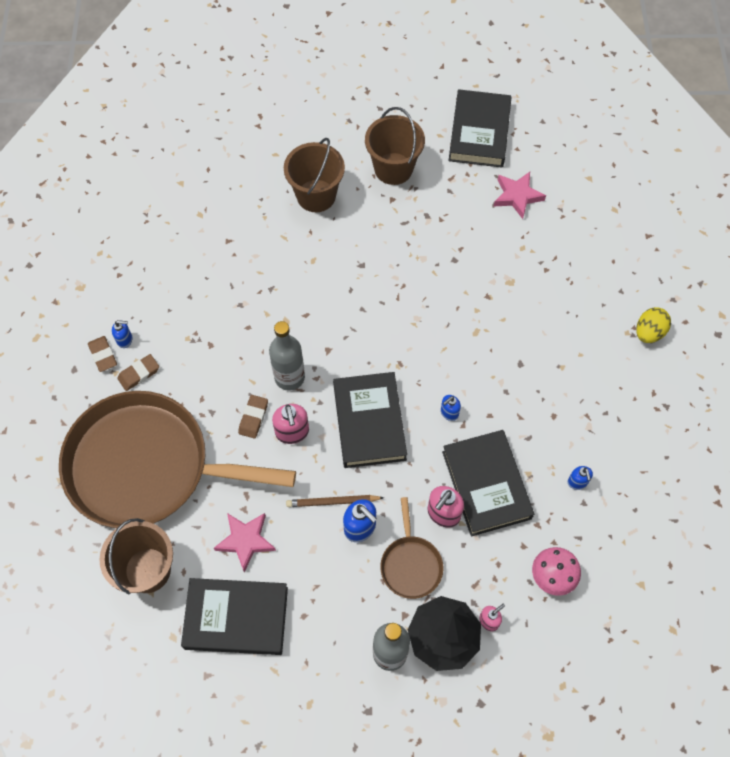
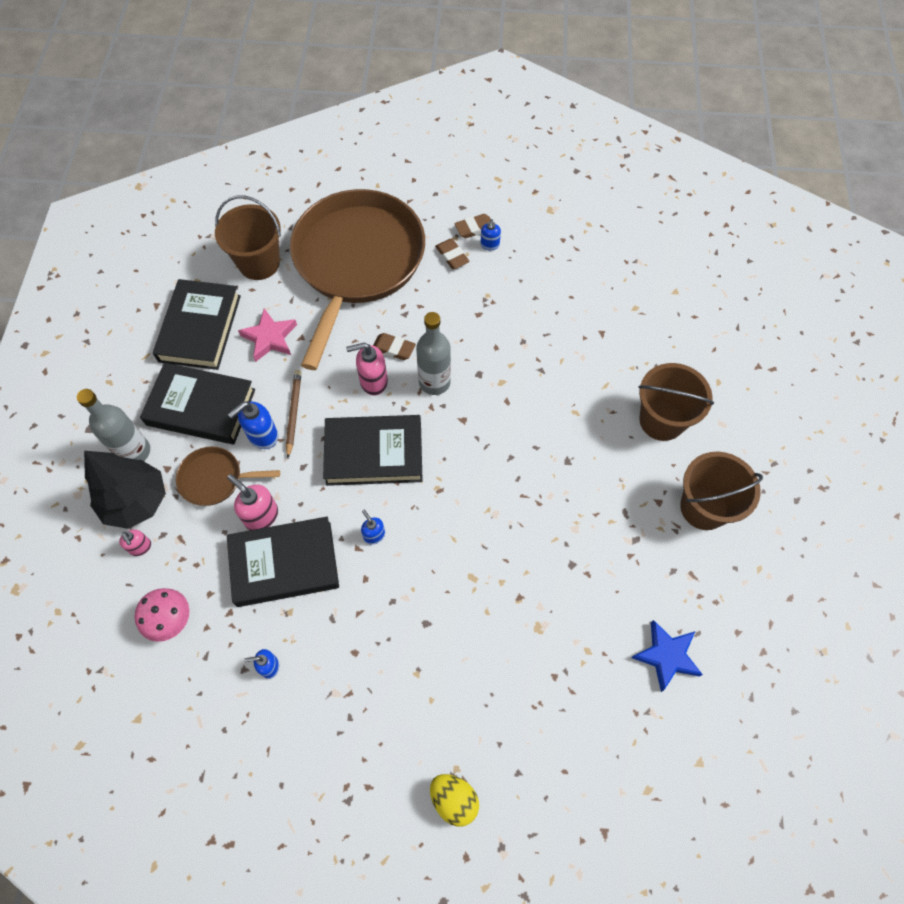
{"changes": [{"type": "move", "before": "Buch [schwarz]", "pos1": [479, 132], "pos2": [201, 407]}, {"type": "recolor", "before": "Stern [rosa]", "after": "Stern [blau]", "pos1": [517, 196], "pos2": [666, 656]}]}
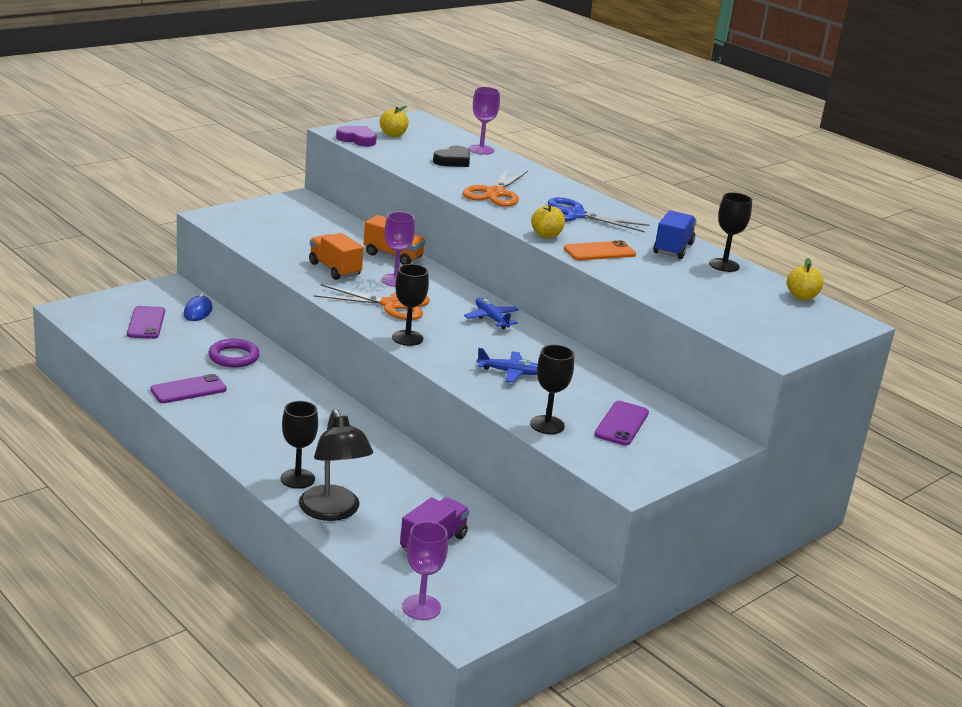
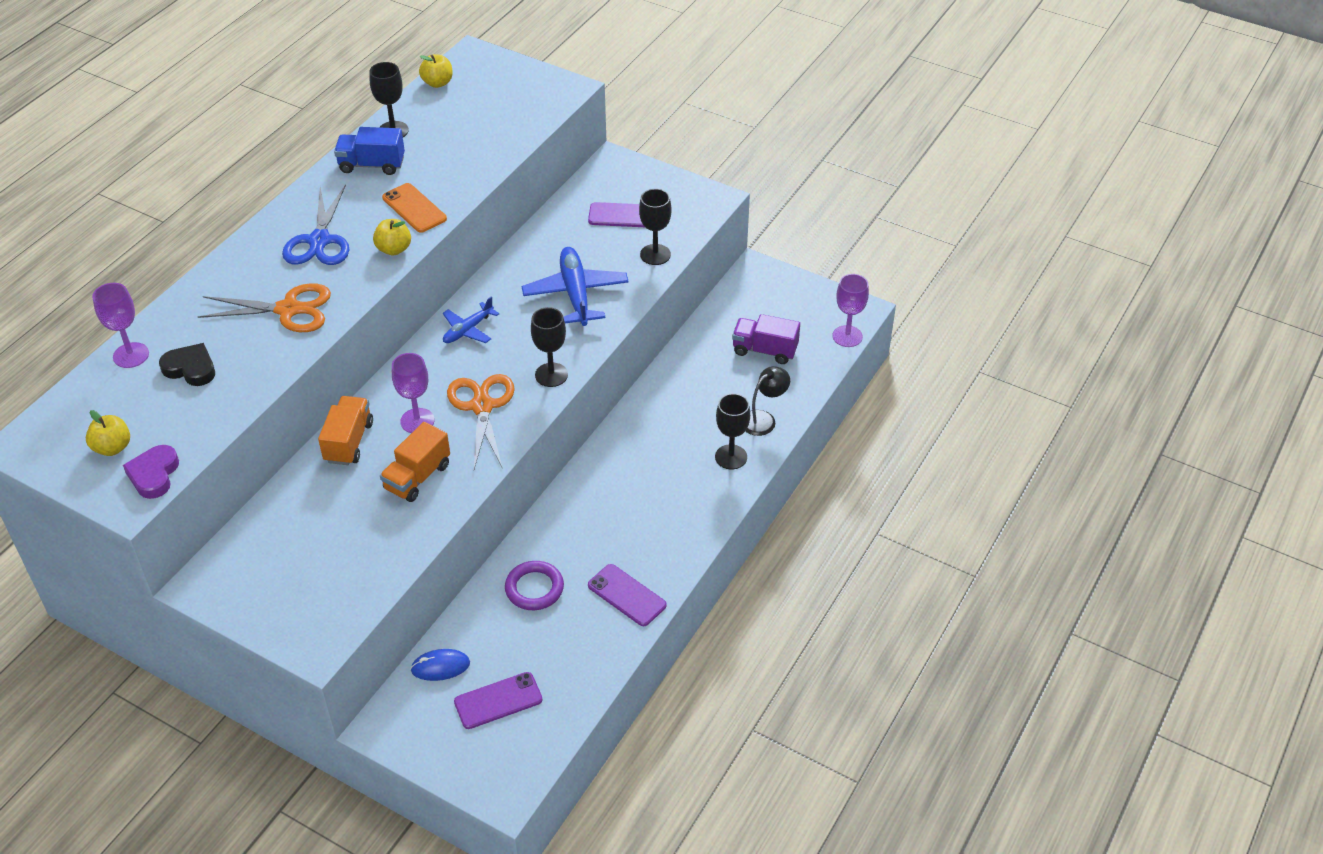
{"changes": [{"type": "resize", "before": "Flugzeug [blau]", "pos1": [510, 372], "pos2": [575, 293], "scale": 1.72}, {"type": "resize", "before": "Lampe [schwarz]", "pos1": [333, 511], "pos2": [763, 419], "scale": 0.64}]}
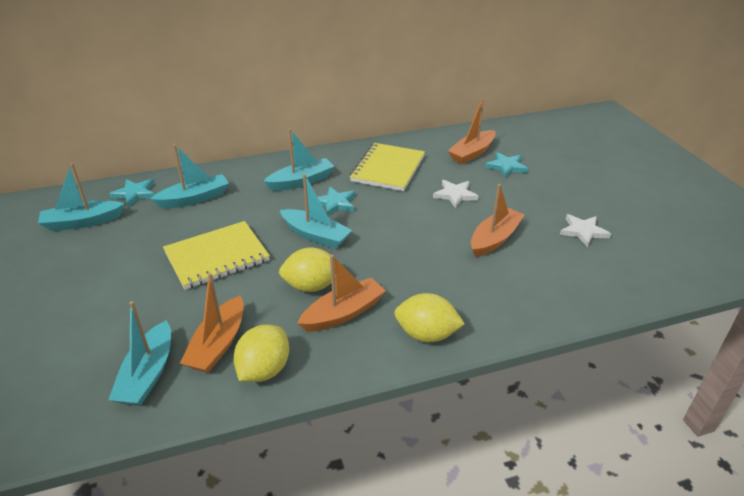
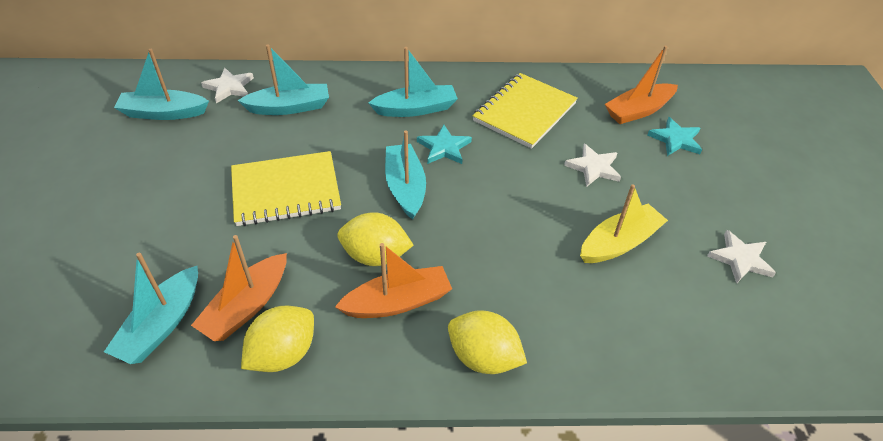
{"changes": [{"type": "rotate", "before": "Boot [türkis]", "pos1": [315, 235], "pos2": [405, 187], "turn": -150}, {"type": "recolor", "before": "Stern [türkis]", "after": "Stern [weiß]", "pos1": [135, 194], "pos2": [229, 87]}, {"type": "recolor", "before": "Boot [orange]", "after": "Boot [gelb]", "pos1": [494, 239], "pos2": [619, 243]}]}
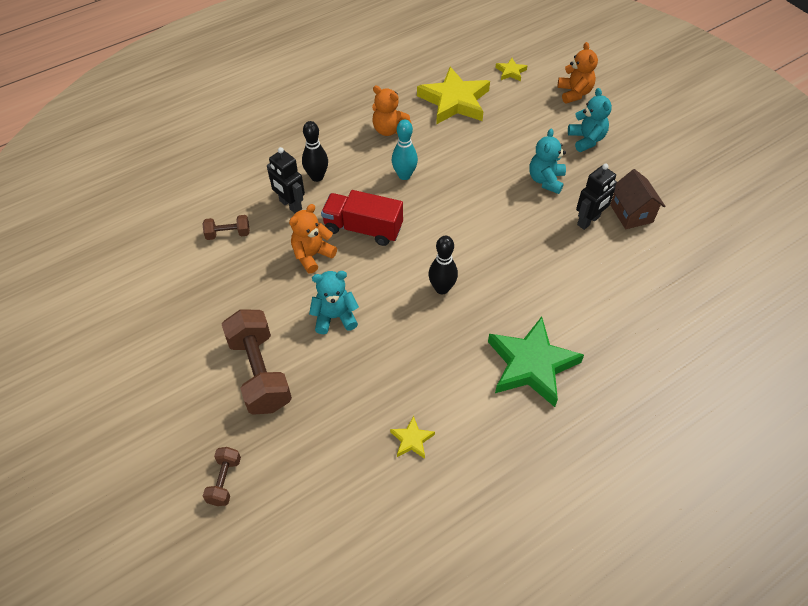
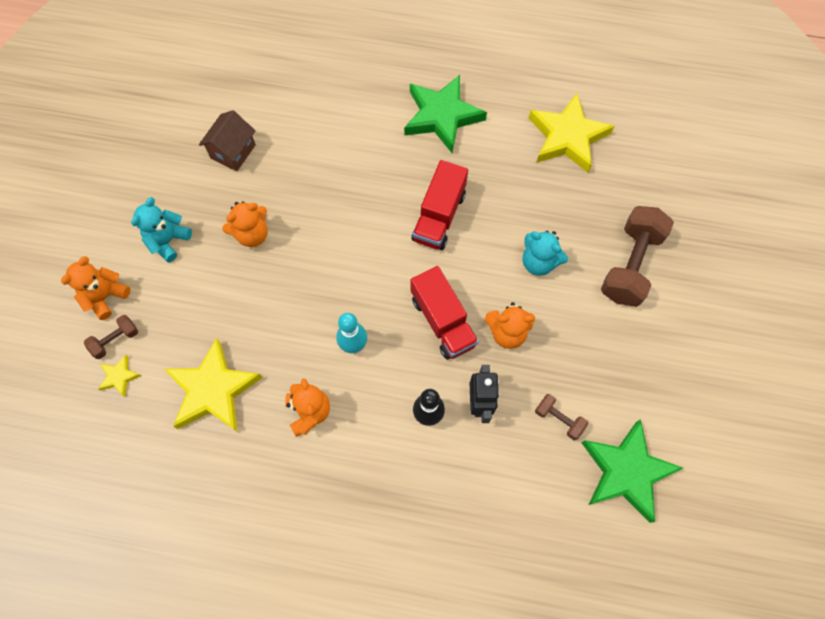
{"changes": [{"type": "recolor", "before": "Teddybär [türkis]", "after": "Teddybär [orange]", "pos1": [546, 180], "pos2": [252, 234]}, {"type": "delete", "before": "Roboter [schwarz]", "pos1": [588, 221]}, {"type": "replace", "before": "Bowlingkegel [schwarz]", "after": "Lastwagen [rot]", "pos1": [442, 288], "pos2": [439, 216]}, {"type": "resize", "before": "Stern [gelb]", "pos1": [412, 440], "pos2": [567, 137], "scale": 2.27}, {"type": "move", "before": "Hantel [braun]", "pos1": [224, 481], "pos2": [115, 340]}, {"type": "insert", "after": "Stern [grün]", "pos2": [626, 472]}]}
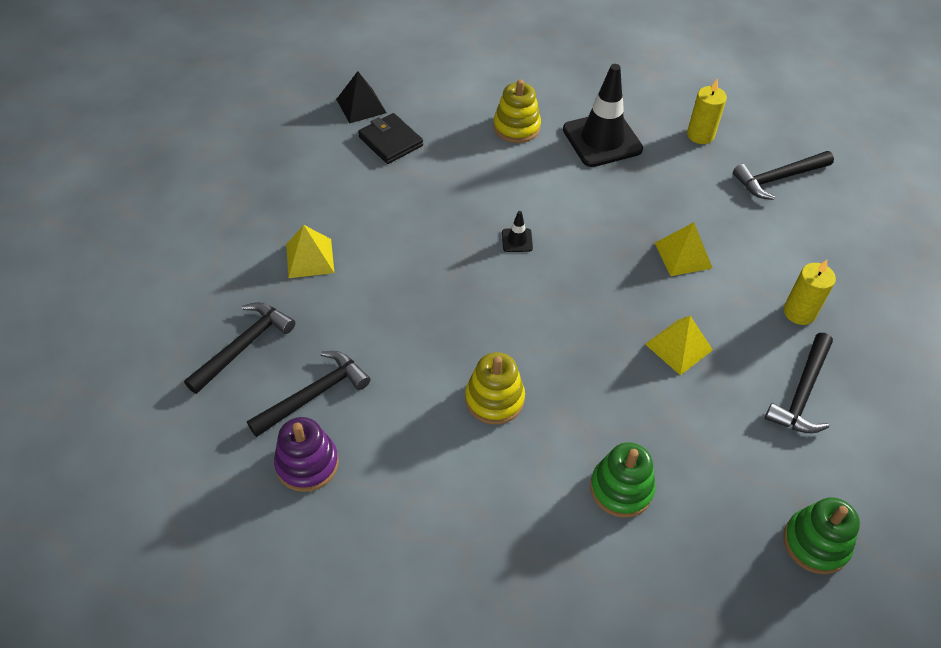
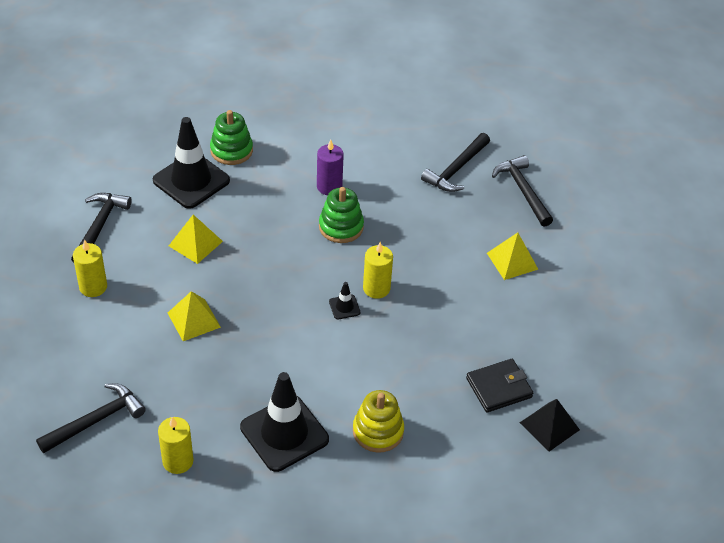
{"changes": [{"type": "rotate", "before": "Geldbörse [schwarz]", "pos1": [390, 141], "pos2": [499, 388], "turn": -60}, {"type": "rotate", "before": "Hammer [schwarz]", "pos1": [244, 346], "pos2": [523, 190], "turn": 135}, {"type": "replace", "before": "Stapelspielzeug [gelb]", "after": "Kerze [lila]", "pos1": [494, 399], "pos2": [329, 186]}, {"type": "delete", "before": "Stapelspielzeug [lila]", "pos1": [307, 464]}, {"type": "move", "before": "Stapelspielzeug [grün]", "pos1": [815, 543], "pos2": [341, 227]}, {"type": "insert", "after": "Leitkegel [schwarz]", "pos2": [191, 180]}, {"type": "insert", "after": "Kerze [gelb]", "pos2": [376, 288]}]}
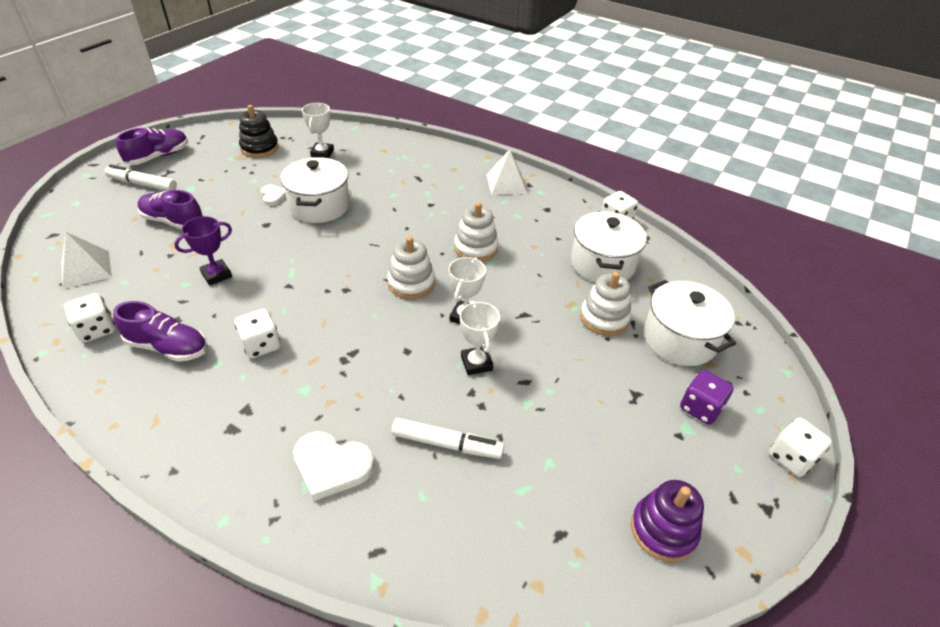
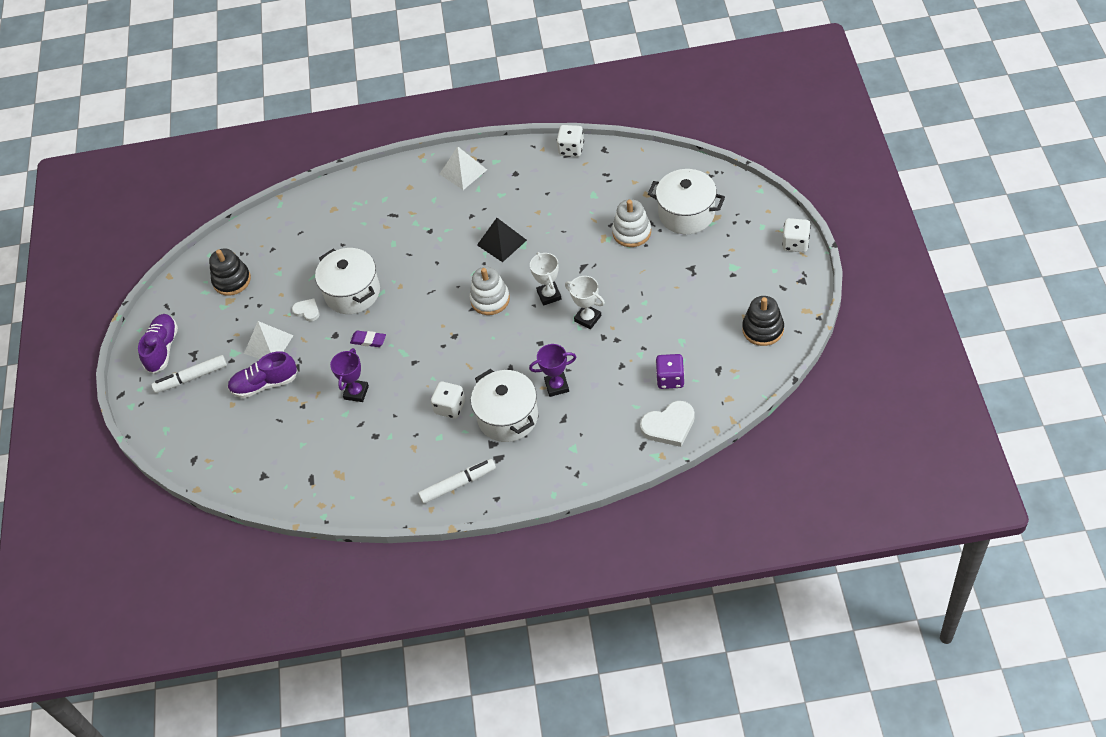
{"changes": [{"type": "delete", "before": "Pokal [weiß]", "pos1": [322, 153]}, {"type": "replace", "before": "Stapelspielzeug [weiß]", "after": "Pyramide [schwarz]", "pos1": [476, 248], "pos2": [501, 242]}, {"type": "move", "before": "Kochtopf [weiß]", "pos1": [602, 264], "pos2": [508, 417]}, {"type": "move", "before": "Pyramide [weiß]", "pos1": [86, 269], "pos2": [268, 344]}, {"type": "delete", "before": "Spielwürfel [weiß]", "pos1": [97, 329]}, {"type": "delete", "before": "Schuh [lila]", "pos1": [168, 347]}, {"type": "move", "before": "Spielwürfel [lila]", "pos1": [700, 408], "pos2": [670, 379]}, {"type": "move", "before": "Filzstift [weiß]", "pos1": [446, 444], "pos2": [457, 484]}, {"type": "move", "before": "Herz [weiß]", "pos1": [332, 466], "pos2": [669, 426]}, {"type": "recolor", "before": "Stapelspielzeug [lila]", "after": "Stapelspielzeug [schwarz]", "pos1": [663, 530], "pos2": [763, 329]}, {"type": "insert", "after": "Radiergummi [lila]", "pos2": [368, 340]}, {"type": "insert", "after": "Pokal [lila]", "pos2": [556, 386]}]}
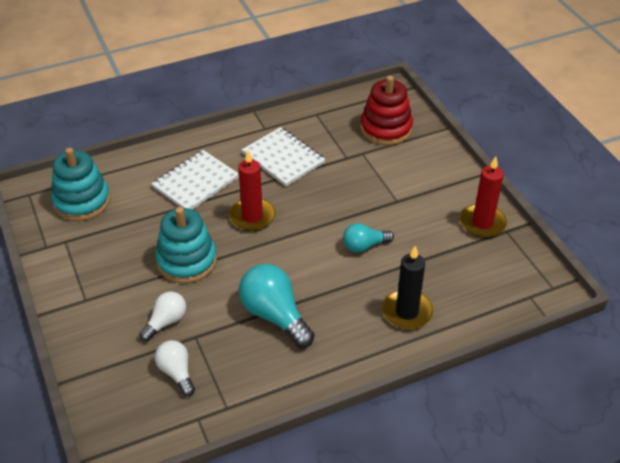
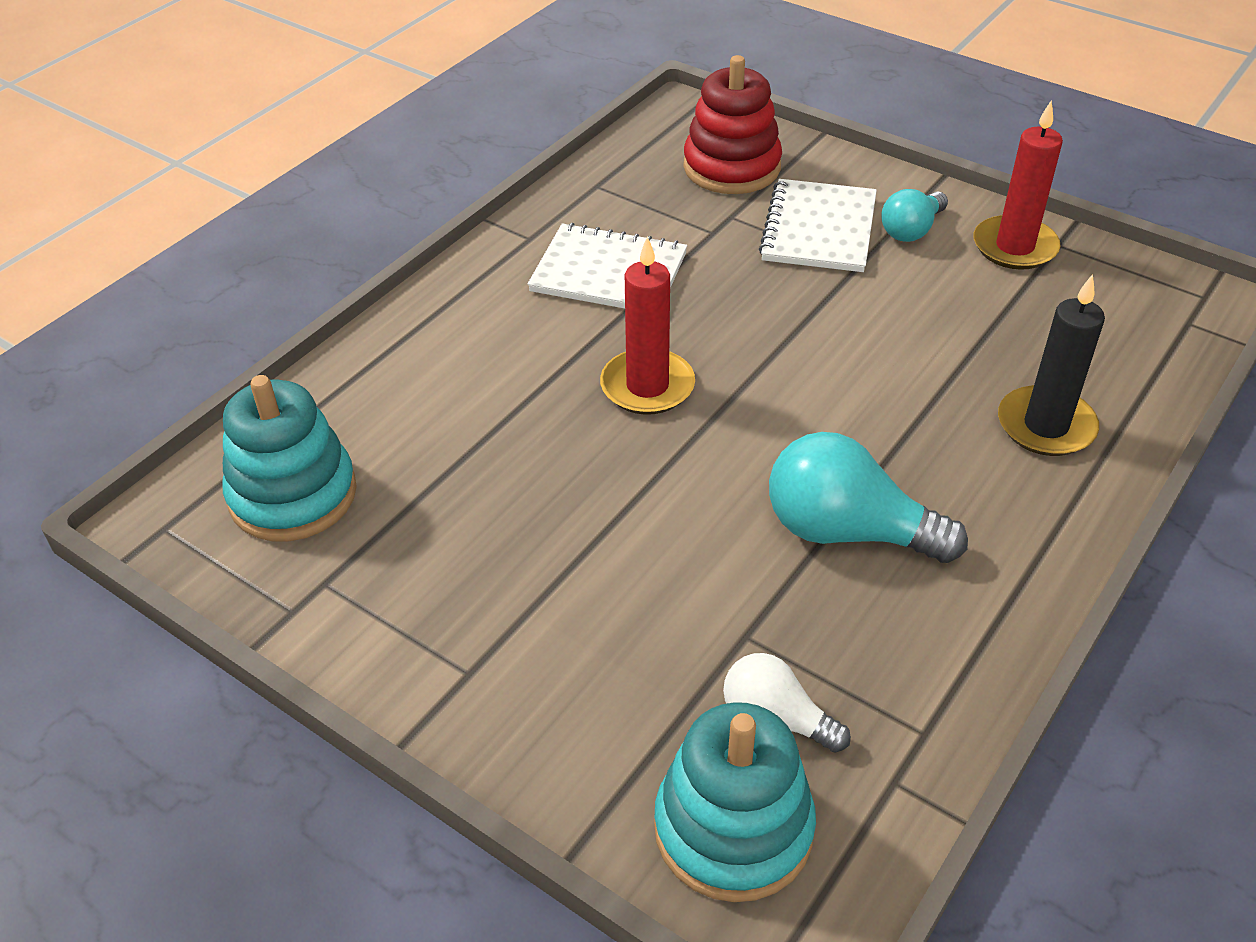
{"changes": [{"type": "move", "before": "Notizbuch [weiß]", "pos1": [196, 183], "pos2": [819, 229]}, {"type": "move", "before": "Stapelspielzeug [türkis]", "pos1": [187, 261], "pos2": [733, 828]}, {"type": "move", "before": "Glühbirne [türkis]", "pos1": [364, 246], "pos2": [911, 230]}, {"type": "delete", "before": "Glühbirne [weiß]", "pos1": [166, 322]}]}
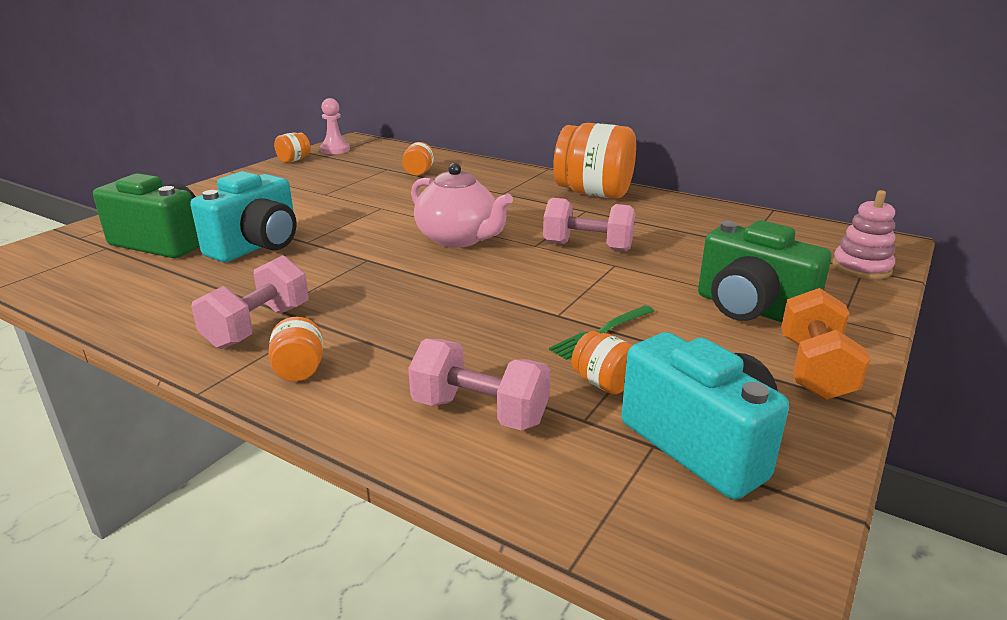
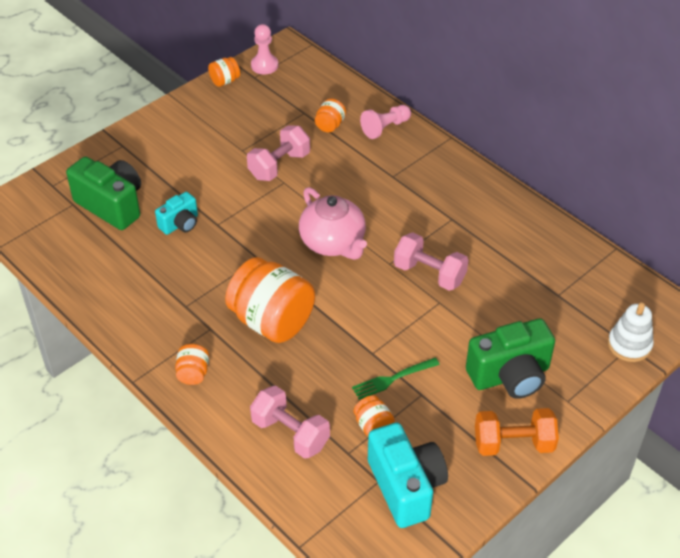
{"changes": [{"type": "move", "before": "Einmachglas [orange]", "pos1": [593, 193], "pos2": [272, 321]}, {"type": "resize", "before": "Kamera [türkis]", "pos1": [257, 246], "pos2": [180, 224], "scale": 0.56}, {"type": "recolor", "before": "Stapelspielzeug [rosa]", "after": "Stapelspielzeug [weiß]", "pos1": [861, 268], "pos2": [629, 345]}, {"type": "rotate", "before": "Kamera [grün]", "pos1": [751, 309], "pos2": [510, 376], "turn": -75}, {"type": "move", "before": "Hantel [rosa]", "pos1": [258, 327], "pos2": [279, 166]}, {"type": "rotate", "before": "Hantel [orange]", "pos1": [814, 369], "pos2": [513, 444], "turn": 60}, {"type": "insert", "after": "Bauer [rosa]", "pos2": [385, 128]}]}
